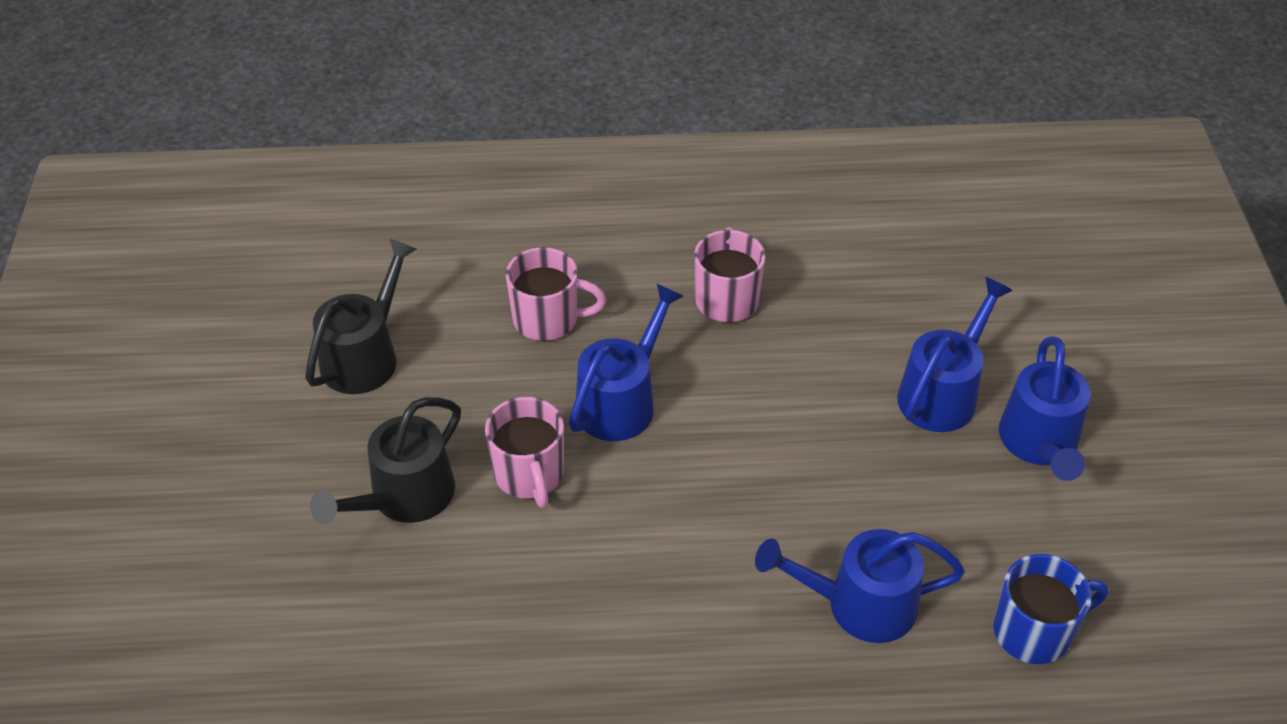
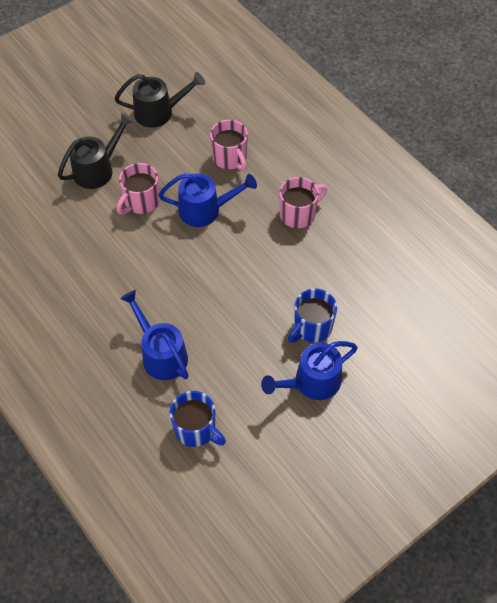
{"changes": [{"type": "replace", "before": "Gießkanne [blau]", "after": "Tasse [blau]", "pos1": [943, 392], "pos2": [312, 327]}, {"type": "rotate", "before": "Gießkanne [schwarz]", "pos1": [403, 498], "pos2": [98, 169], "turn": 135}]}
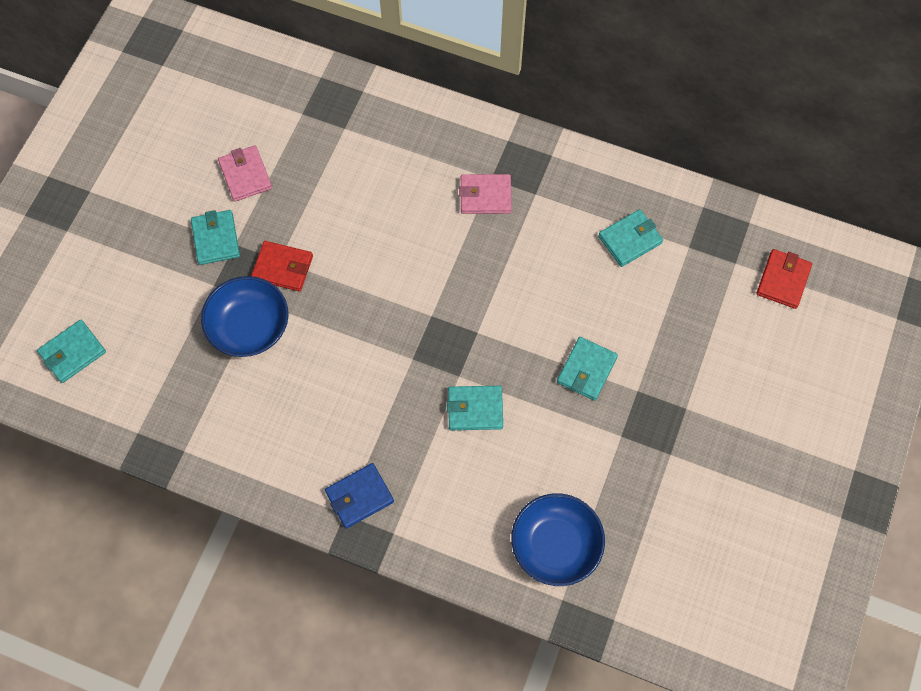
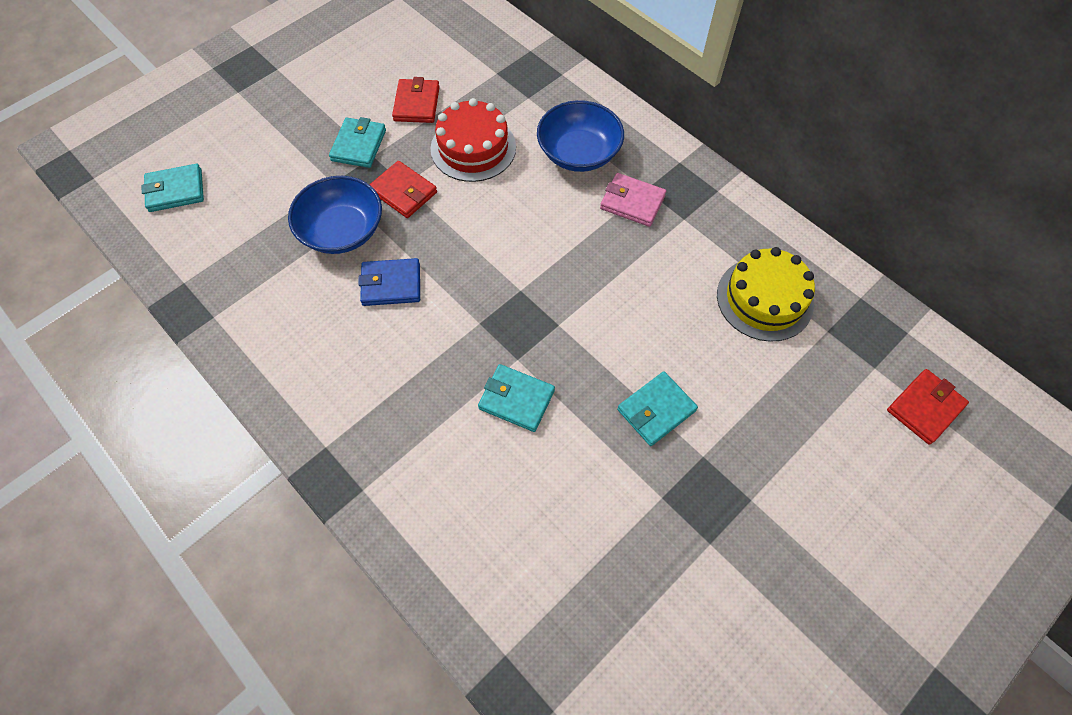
{"changes": [{"type": "recolor", "before": "Geldbörse [rosa]", "after": "Geldbörse [rot]", "pos1": [245, 175], "pos2": [417, 104]}, {"type": "replace", "before": "Geldbörse [türkis]", "after": "Kuchen [gelb]", "pos1": [630, 240], "pos2": [764, 299]}, {"type": "move", "before": "Geldbörse [blau]", "pos1": [359, 496], "pos2": [391, 284]}, {"type": "move", "before": "Schüssel [blau]", "pos1": [555, 545], "pos2": [579, 153]}, {"type": "insert", "after": "Kuchen [rot]", "pos2": [473, 148]}]}
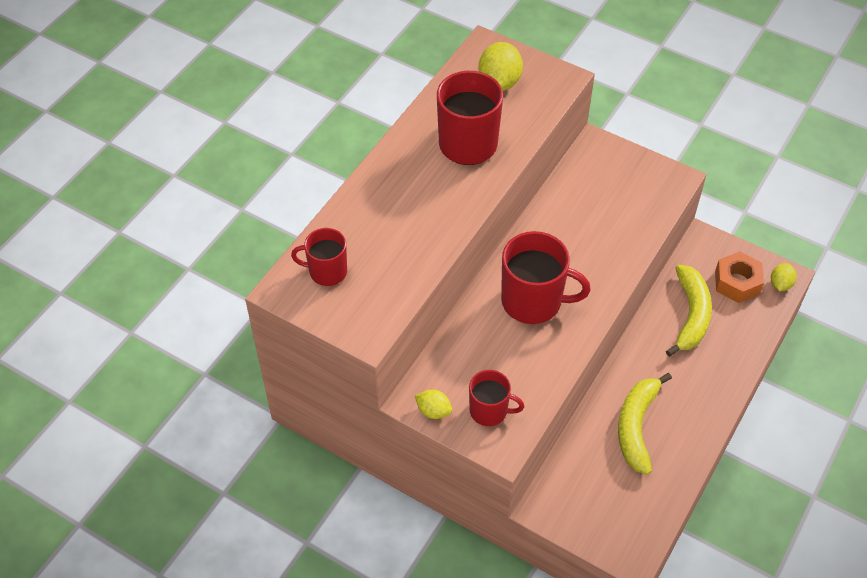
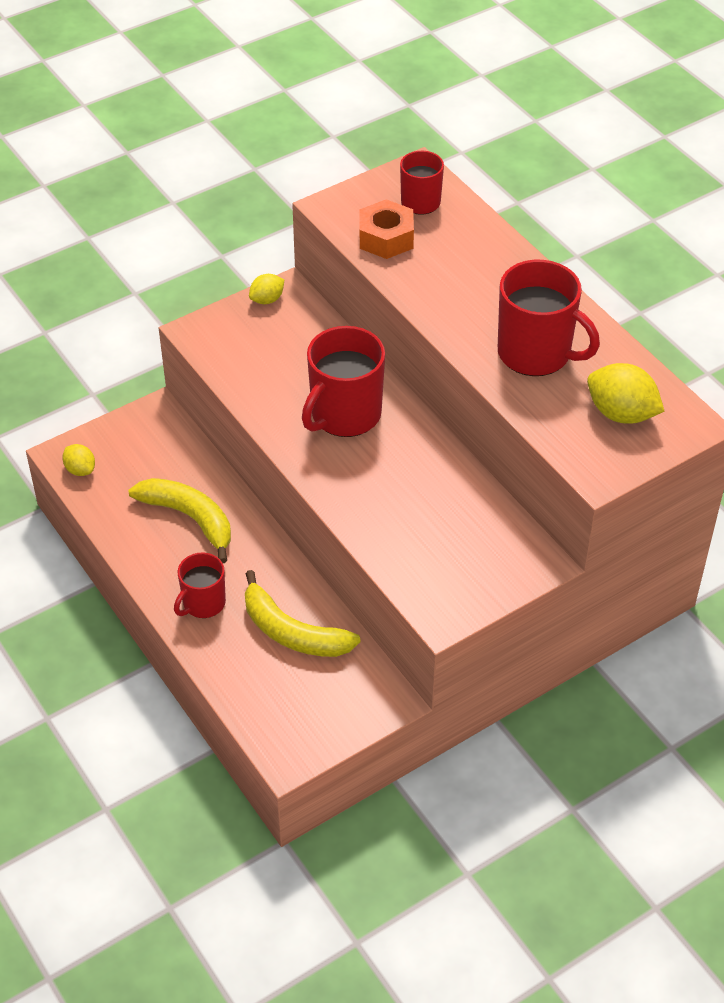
{"changes": [{"type": "move", "before": "Sechskantmutter [orange]", "pos1": [737, 282], "pos2": [386, 238]}, {"type": "move", "before": "Zitrone [gelb]", "pos1": [780, 284], "pos2": [80, 470]}, {"type": "move", "before": "Tasse [rot]", "pos1": [489, 411], "pos2": [203, 603]}]}
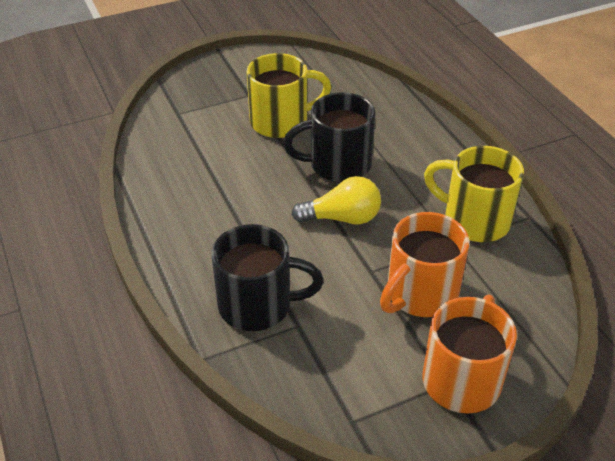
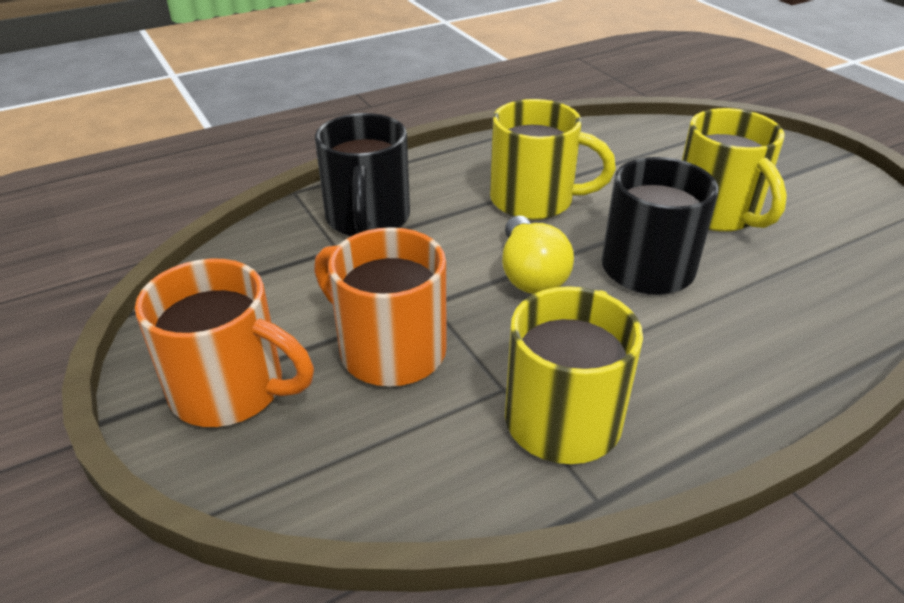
{"changes": [{"type": "insert", "after": "Tasse [gelb]", "pos2": [535, 200]}]}
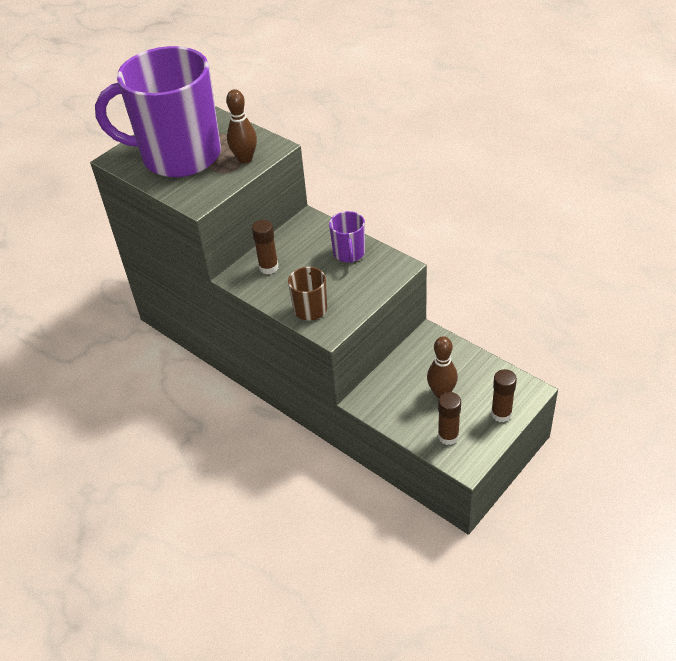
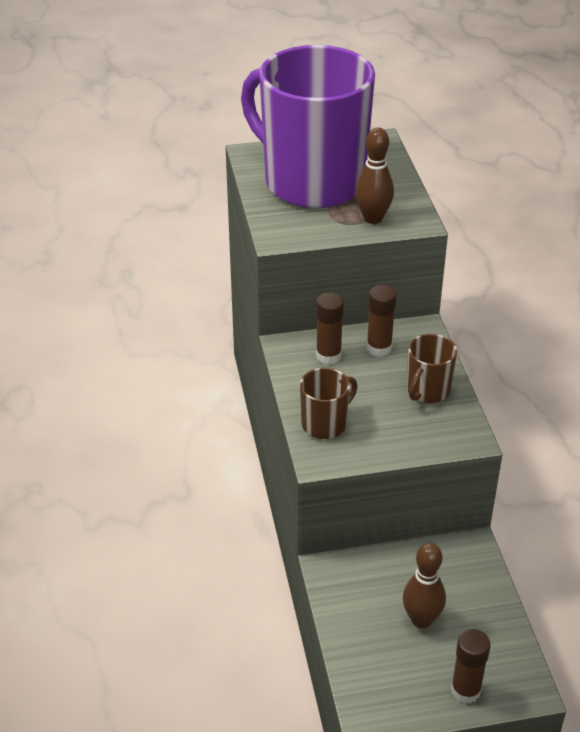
{"changes": [{"type": "recolor", "before": "Tasse [lila]", "after": "Tasse [braun]", "pos1": [349, 253], "pos2": [427, 391]}, {"type": "move", "before": "Klebestift [braun]", "pos1": [448, 436], "pos2": [379, 348]}]}
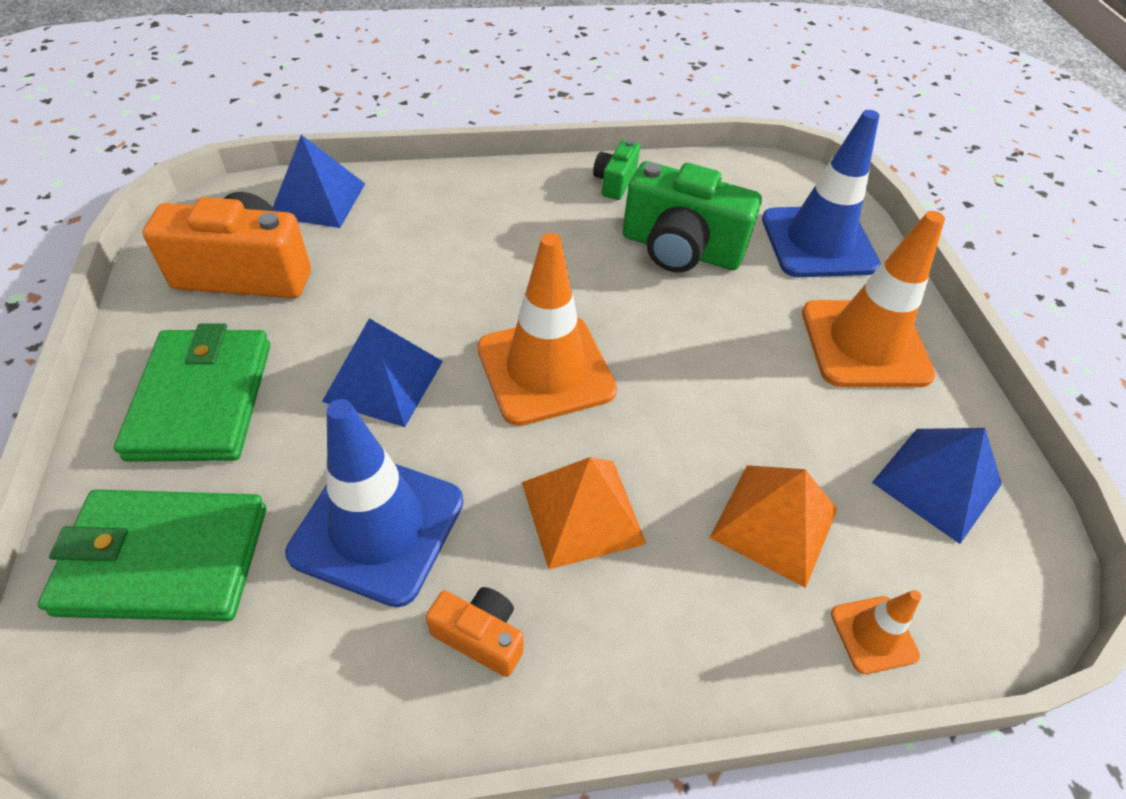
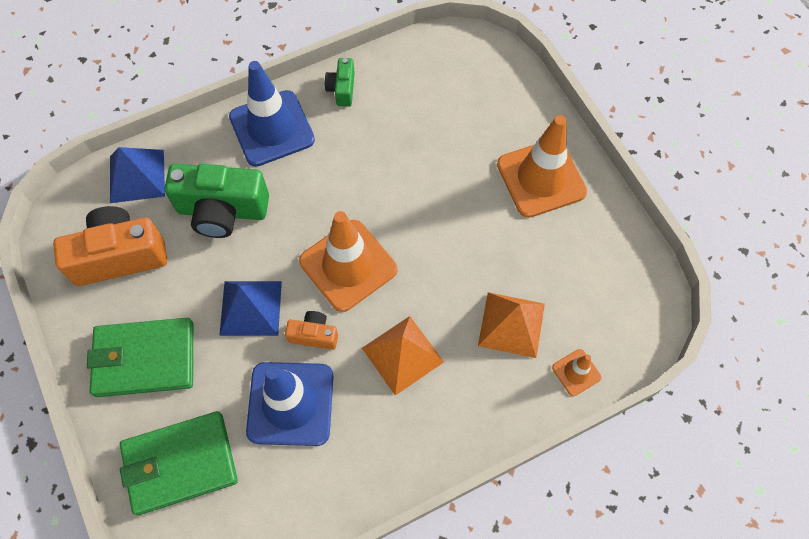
{"changes": [{"type": "move", "before": "Leitkegel [blau]", "pos1": [818, 242], "pos2": [272, 128]}, {"type": "move", "before": "Kamera [grün]", "pos1": [680, 249], "pos2": [222, 211]}, {"type": "rotate", "before": "Geldbörse [grün]", "pos1": [202, 399], "pos2": [144, 359], "turn": -75}, {"type": "delete", "before": "Pyramide [blau]", "pos1": [936, 483]}, {"type": "move", "before": "Kamera [orange]", "pos1": [480, 636], "pos2": [314, 335]}]}
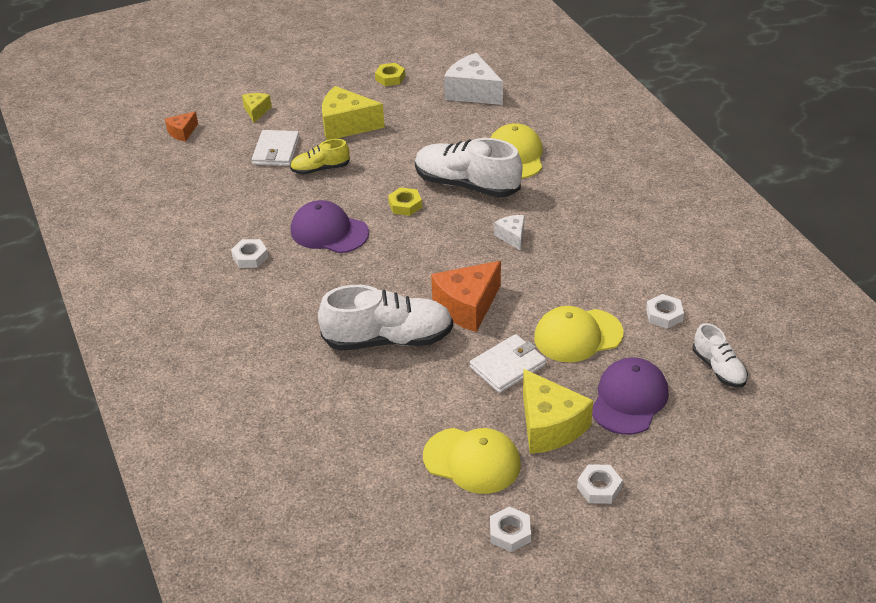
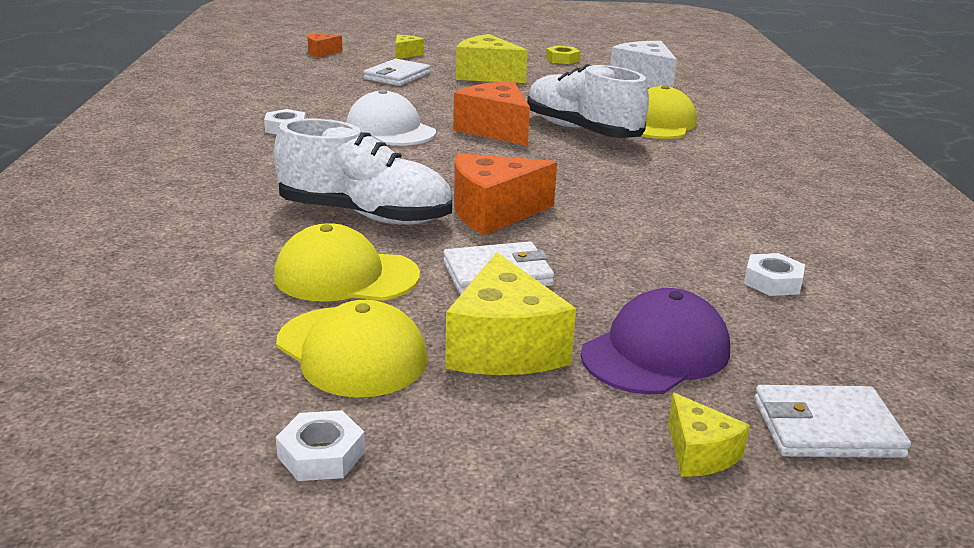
{"changes": [{"type": "delete", "before": "Schuh [gelb]", "pos1": [320, 169]}, {"type": "replace", "before": "Sechskantmutter [gelb]", "after": "Käse [orange]", "pos1": [405, 205], "pos2": [495, 130]}, {"type": "recolor", "before": "Kappe [lila]", "after": "Kappe [weiß]", "pos1": [329, 231], "pos2": [390, 129]}, {"type": "delete", "before": "Käse [weiß]", "pos1": [512, 236]}, {"type": "move", "before": "Kappe [gelb]", "pos1": [578, 335], "pos2": [346, 276]}, {"type": "delete", "before": "Schuh [weiß]", "pos1": [719, 368]}, {"type": "delete", "before": "Sechskantmutter [weiß]", "pos1": [599, 487]}, {"type": "insert", "after": "Geldbörse [weiß]", "pos2": [826, 428]}, {"type": "insert", "after": "Käse [gelb]", "pos2": [699, 453]}]}
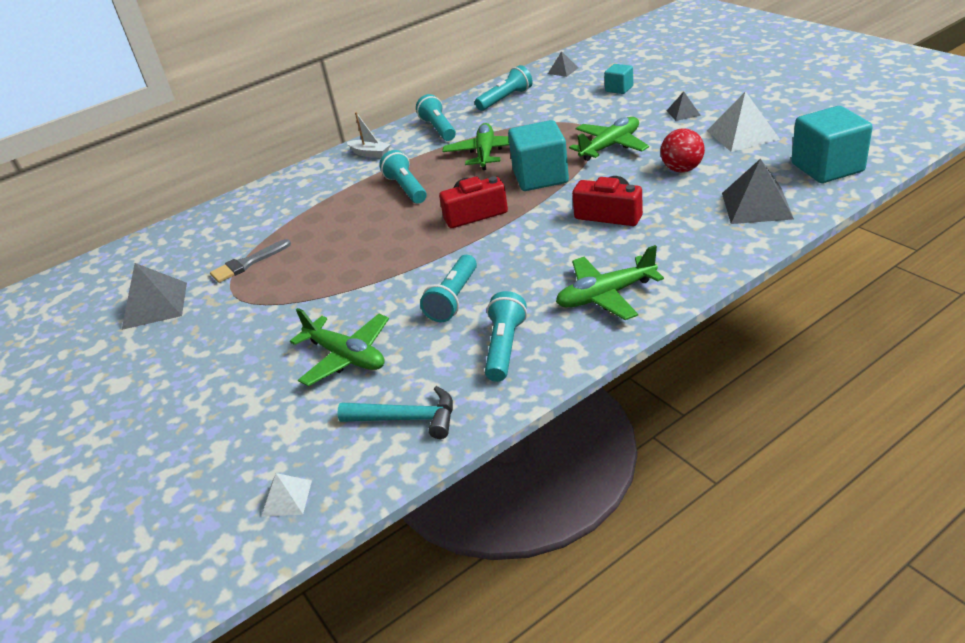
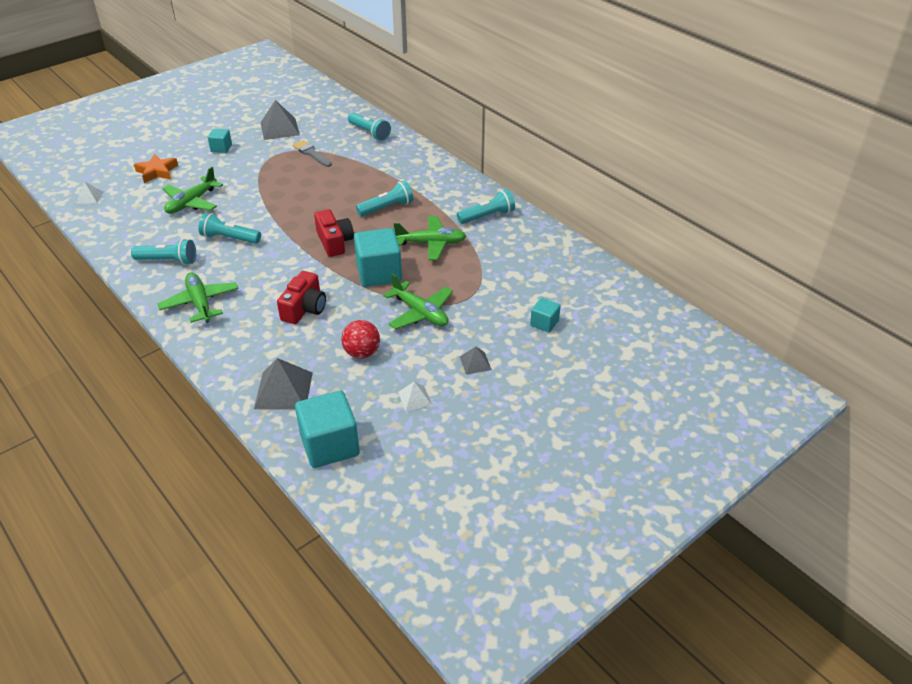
{"changes": [{"type": "delete", "before": "Pyramide [grau]", "pos1": [563, 70]}, {"type": "move", "before": "Taschenlampe [türkis]", "pos1": [505, 99], "pos2": [369, 133]}, {"type": "resize", "before": "Pyramide [weiß]", "pos1": [742, 135], "pos2": [414, 398], "scale": 0.53}, {"type": "delete", "before": "Boot [weiß]", "pos1": [370, 153]}, {"type": "delete", "before": "Hammer [türkis]", "pos1": [407, 419]}, {"type": "insert", "after": "Kubus [türkis]", "pos2": [221, 148]}, {"type": "insert", "after": "Stern [orange]", "pos2": [157, 172]}]}
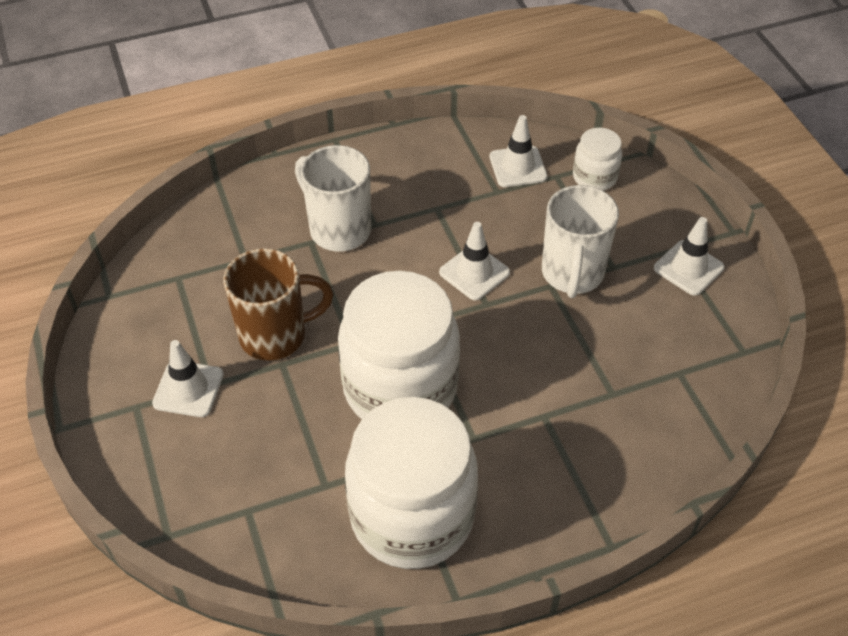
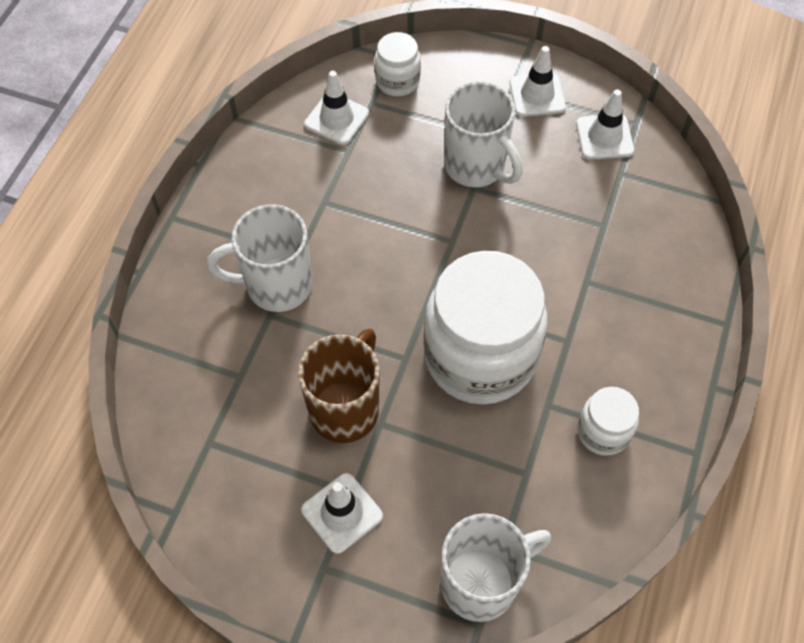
{"changes": [{"type": "move", "before": "Leitkegel [weiß]", "pos1": [474, 272], "pos2": [604, 137]}, {"type": "resize", "before": "Einmachglas [weiß]", "pos1": [412, 516], "pos2": [603, 431], "scale": 0.46}, {"type": "insert", "after": "Tasse [weiß]", "pos2": [481, 582]}]}
